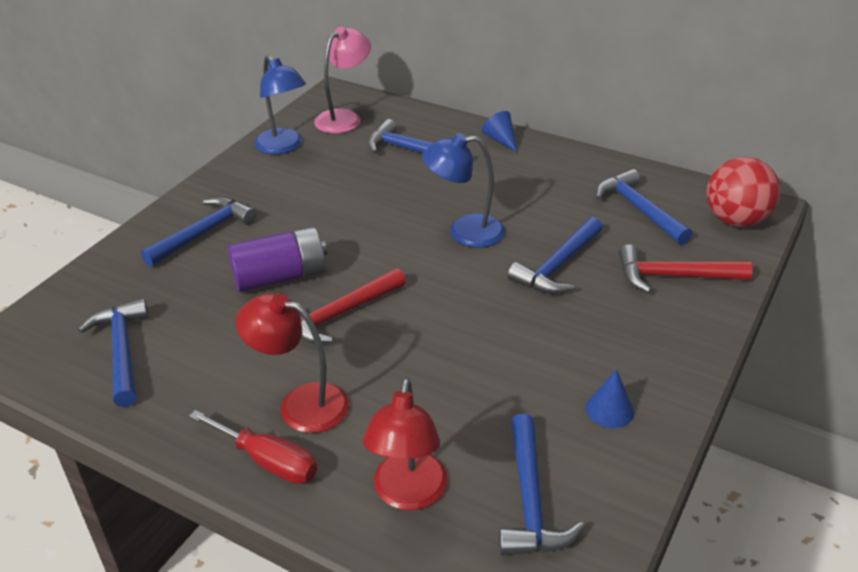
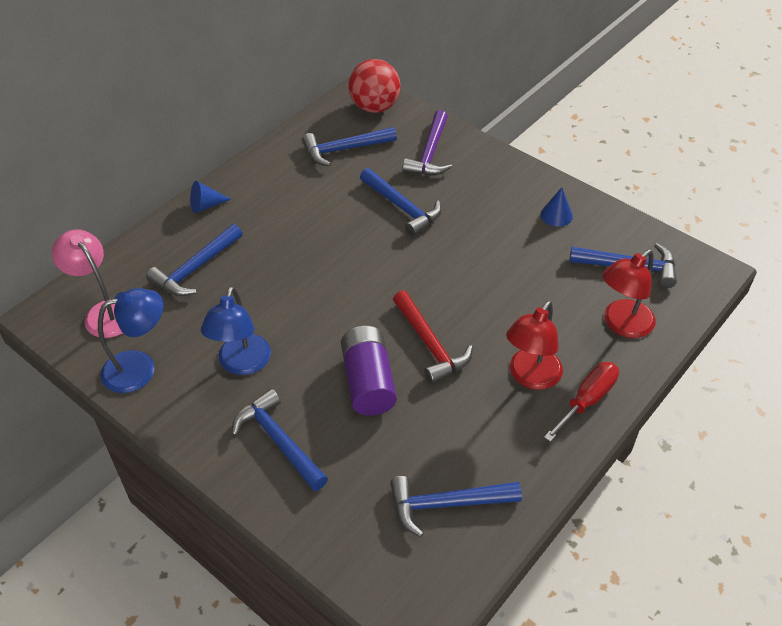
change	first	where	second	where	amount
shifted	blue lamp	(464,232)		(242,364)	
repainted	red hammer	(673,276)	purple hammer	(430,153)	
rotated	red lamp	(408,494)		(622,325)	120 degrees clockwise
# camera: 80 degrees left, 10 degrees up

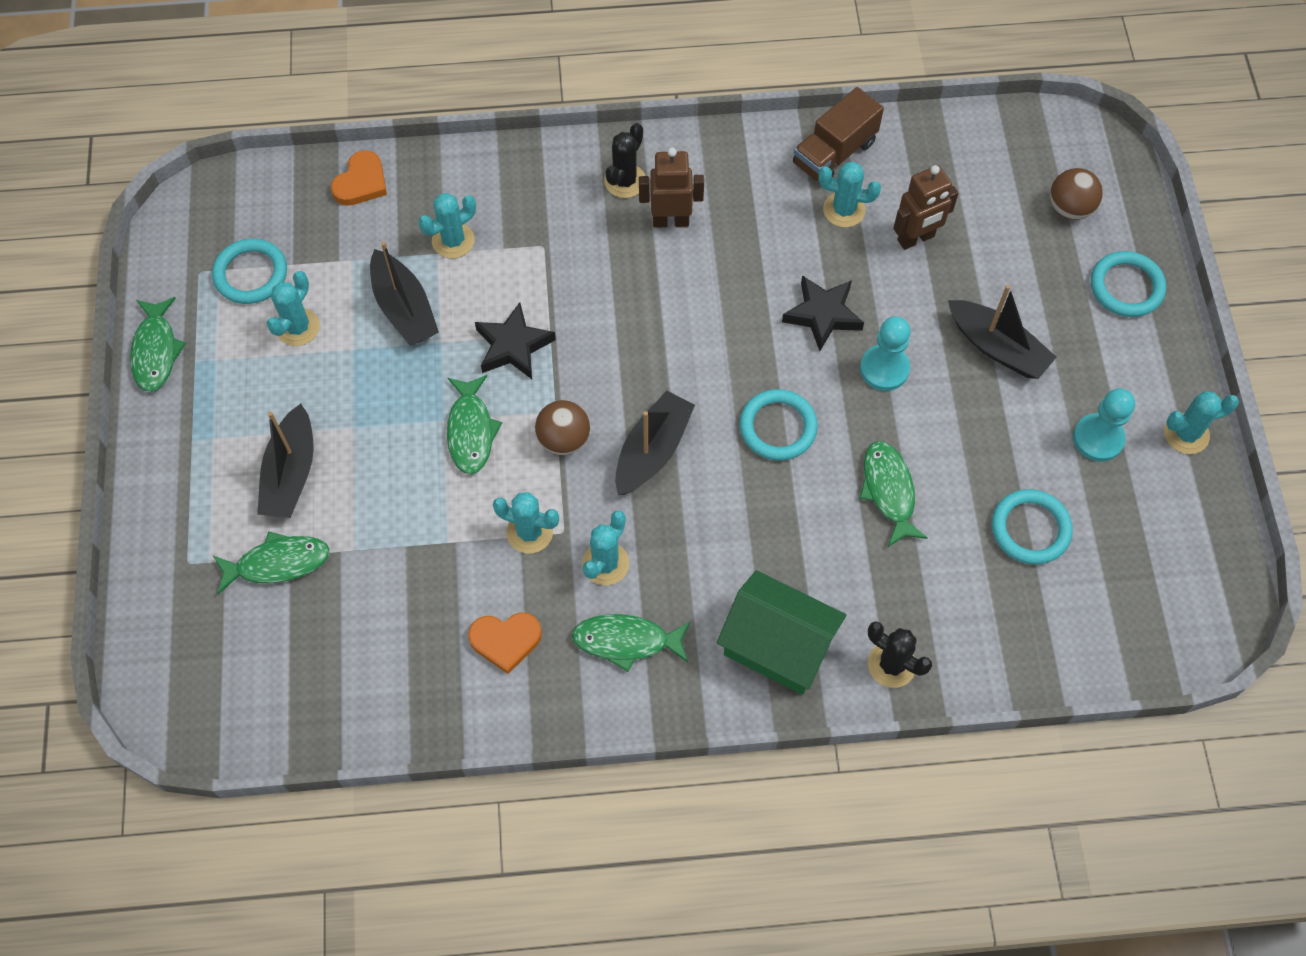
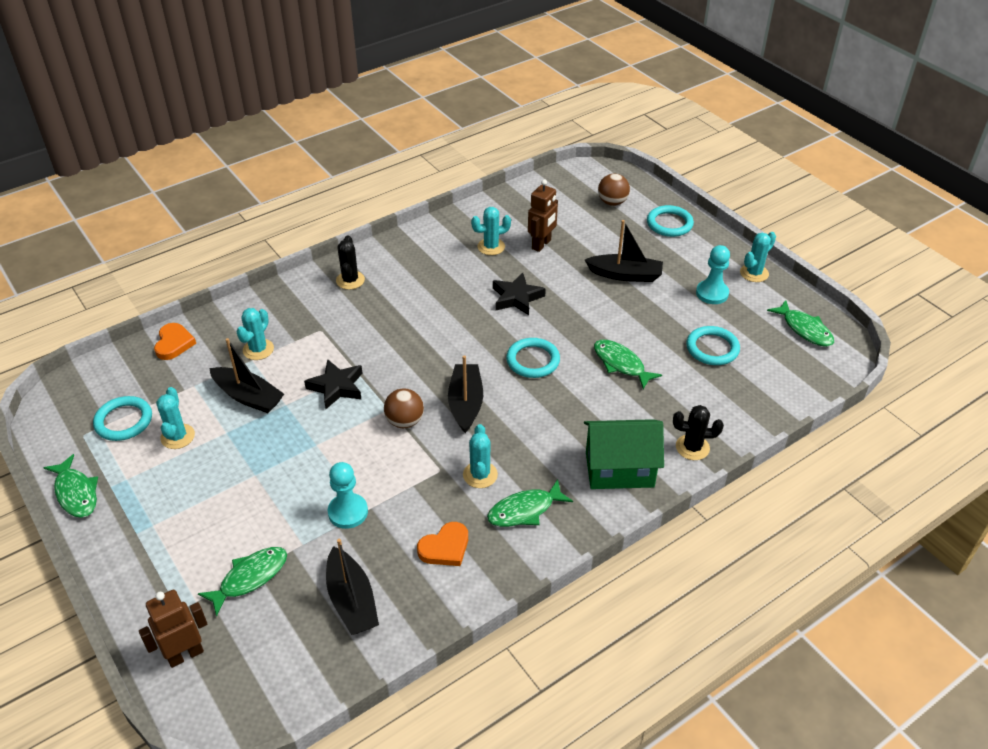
change	first	where	second	where	amount
gone	brown truck	(834,153)			
shifted	brown robot	(670,221)		(185,654)	
shifted	turquoise pawn	(884,369)		(348,512)	
shifted	green fish	(471,431)		(804,329)	
shifted	black boat	(291,473)		(352,601)	
gone	turquoise cactus	(529,532)			
# camera: 30 degrees left, 20 degrees down

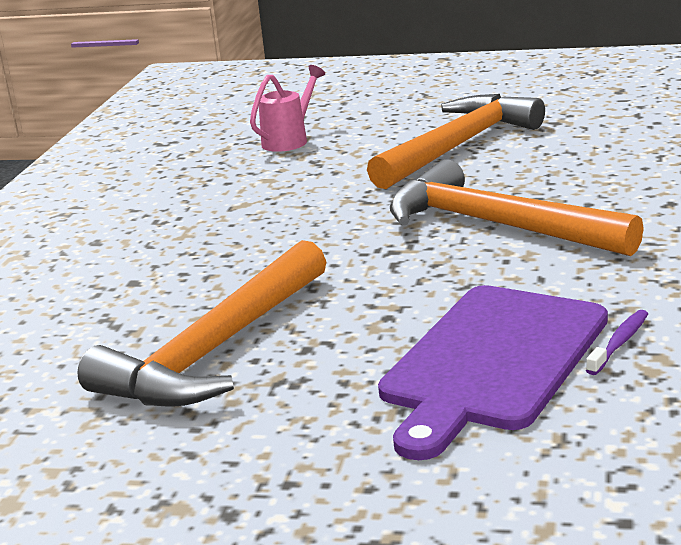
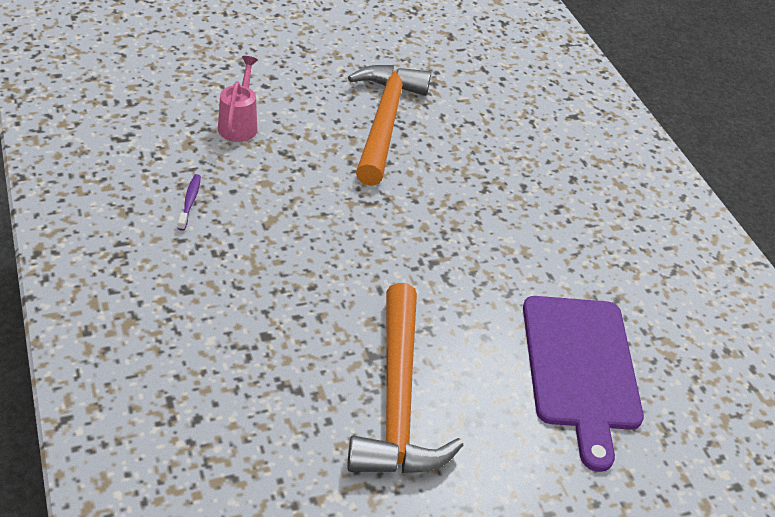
change	first	where	second	where	amount
gone	orange hammer	(496,225)			
shifted	purple toothbrush	(619,343)		(190,202)	
# camera: 40 degrees left, 20 degrees up

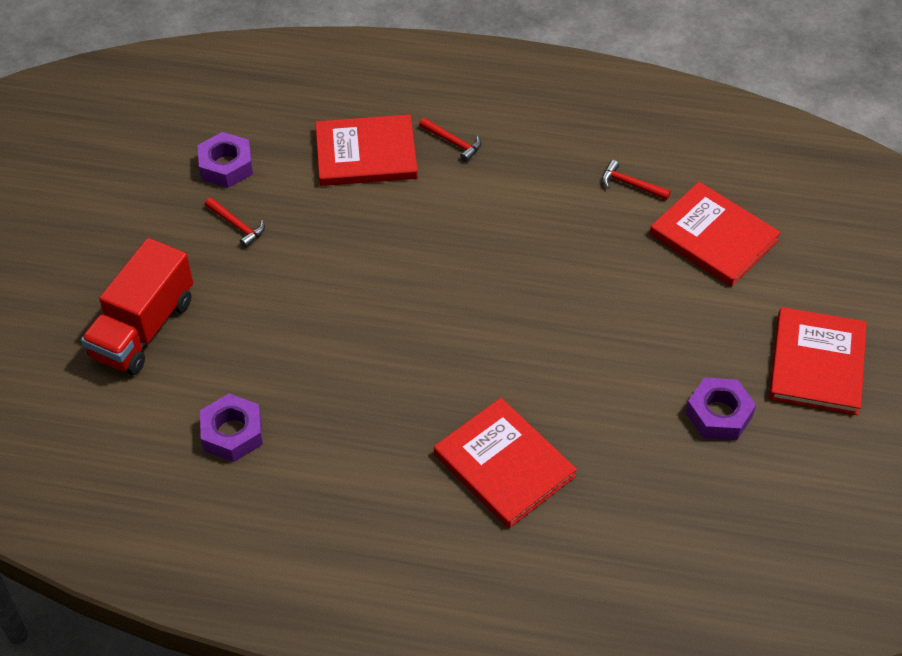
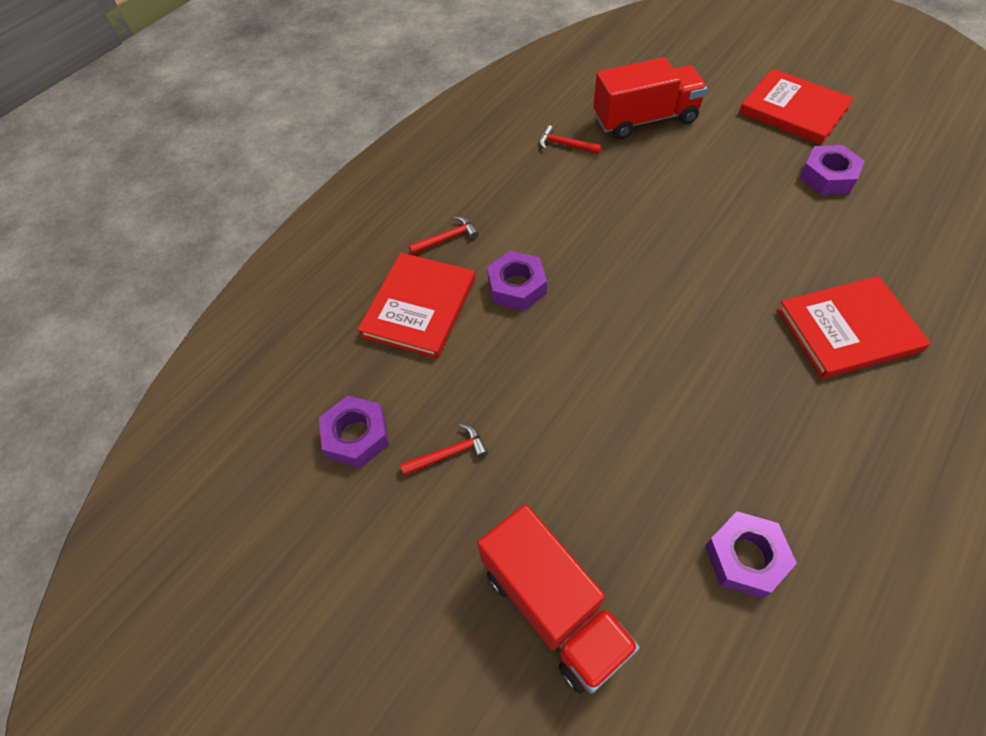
change	first	where	second	where	amount
rotated	red hammer	(630,185)		(565,145)	60 degrees clockwise
swapped	red book	(713,237)	red truck	(645,119)	
new			purple nut	(517,286)	
# camera: 60 degrees left, 5 degrees up

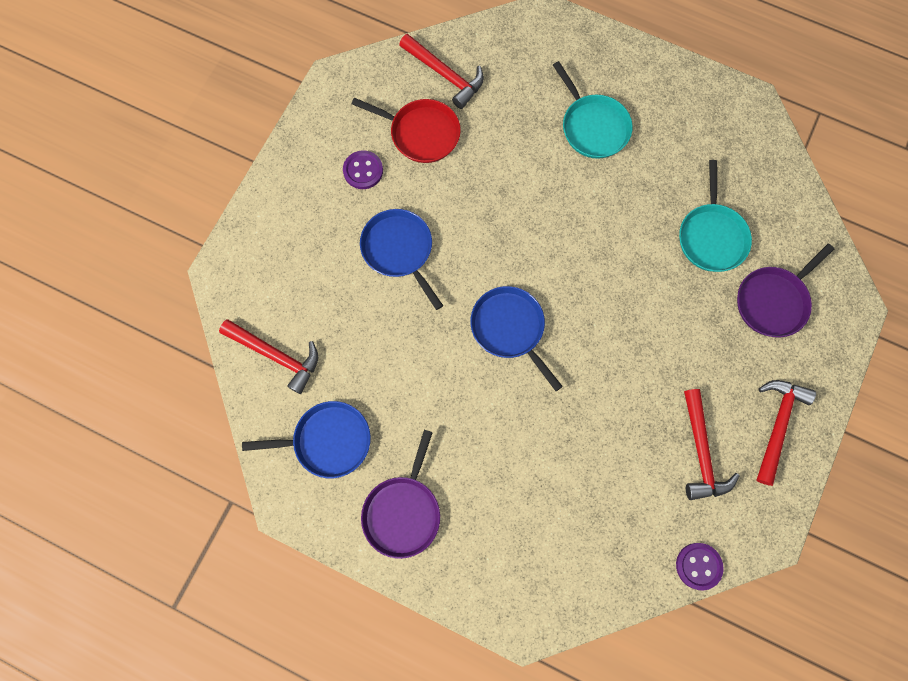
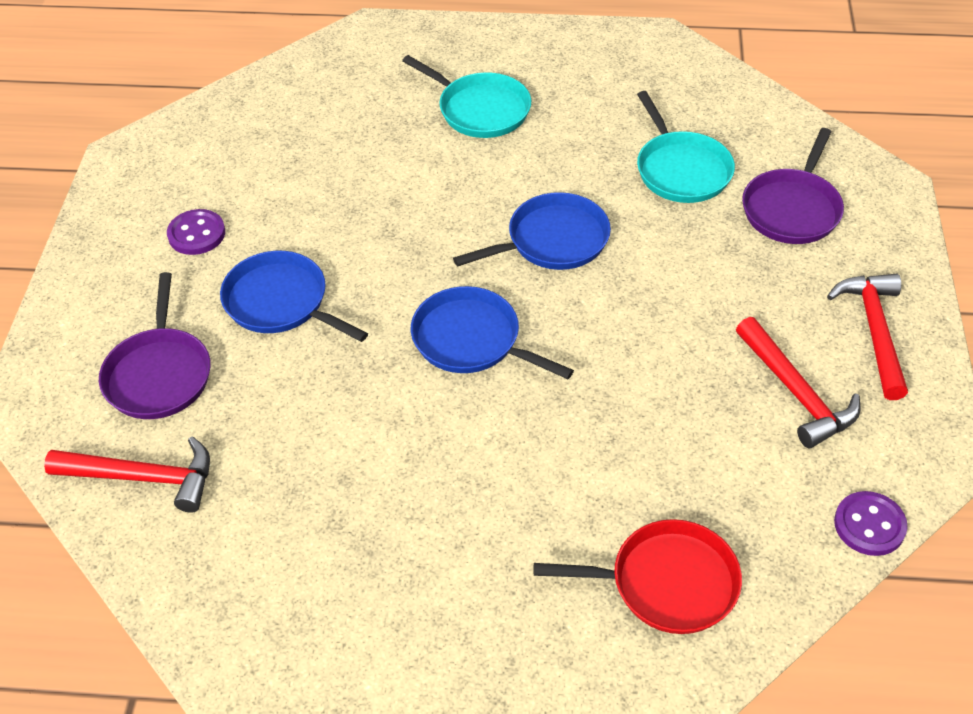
change	first	where	second	where	amount
gone	red hammer	(445,75)			
shifted	red pan	(421,133)		(667,583)	
shifted	blue pan	(328,441)		(553,240)	
shifted	purple pan	(403,512)		(159,374)	
# camera: 20 degrees left, 25 degrees down

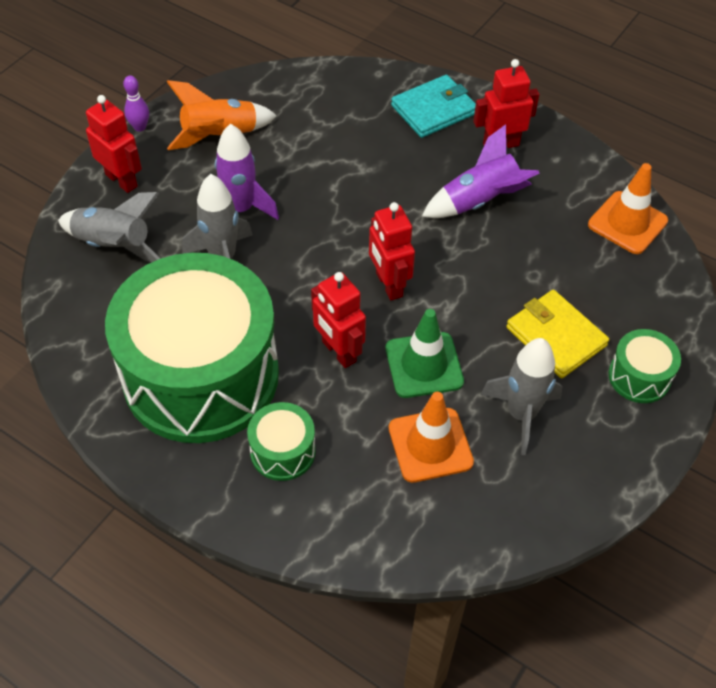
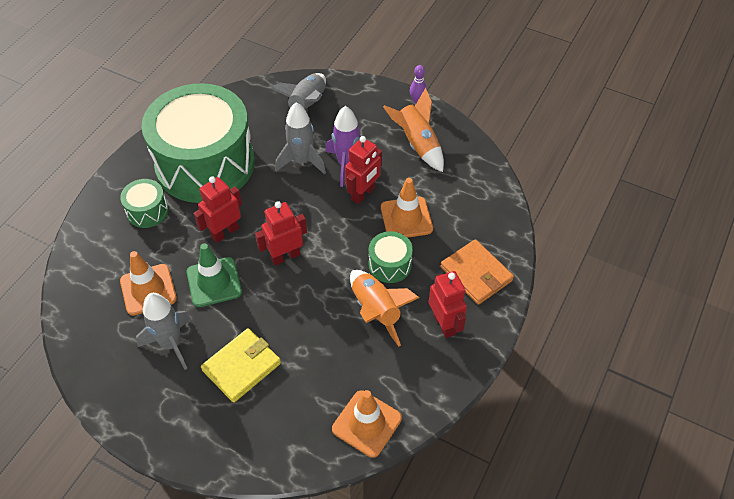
change	first	where	second	where	amount
repainted	turquoise wallet	(433,110)	orange wallet	(476,274)	
shifted	red robot	(122,180)		(363,194)	
repainted	purple rocket	(479,201)	orange rocket	(376,311)	
shifted	green drum	(639,377)		(390,264)	
new			orange traffic cone	(406,218)	
# camera: 85 degrees right, 0 degrees up

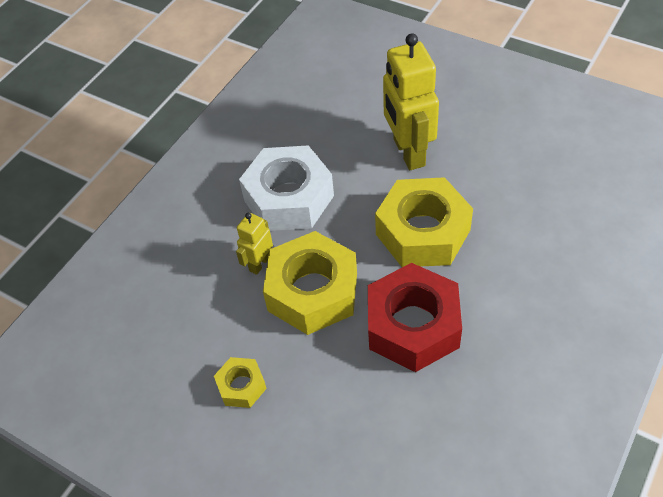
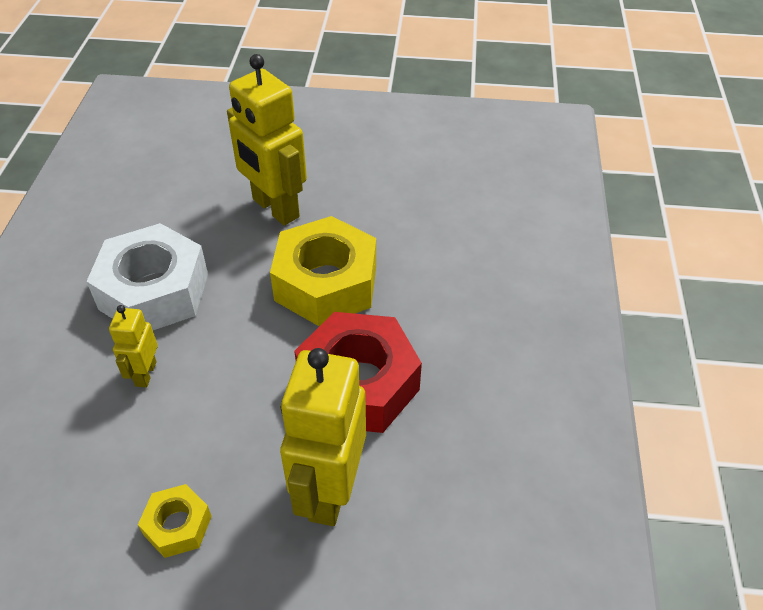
change	first	where	second	where	amount
gone	yellow nut	(312,291)			
new			yellow robot	(329,491)	
# camera: 30 degrees left, 5 degrees down

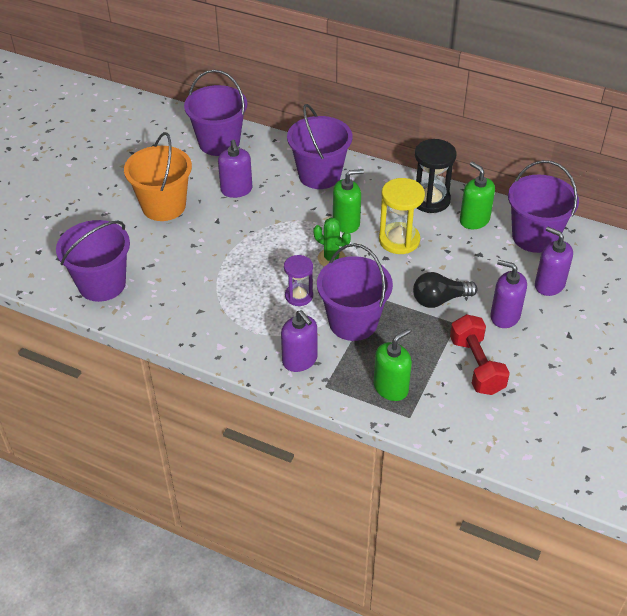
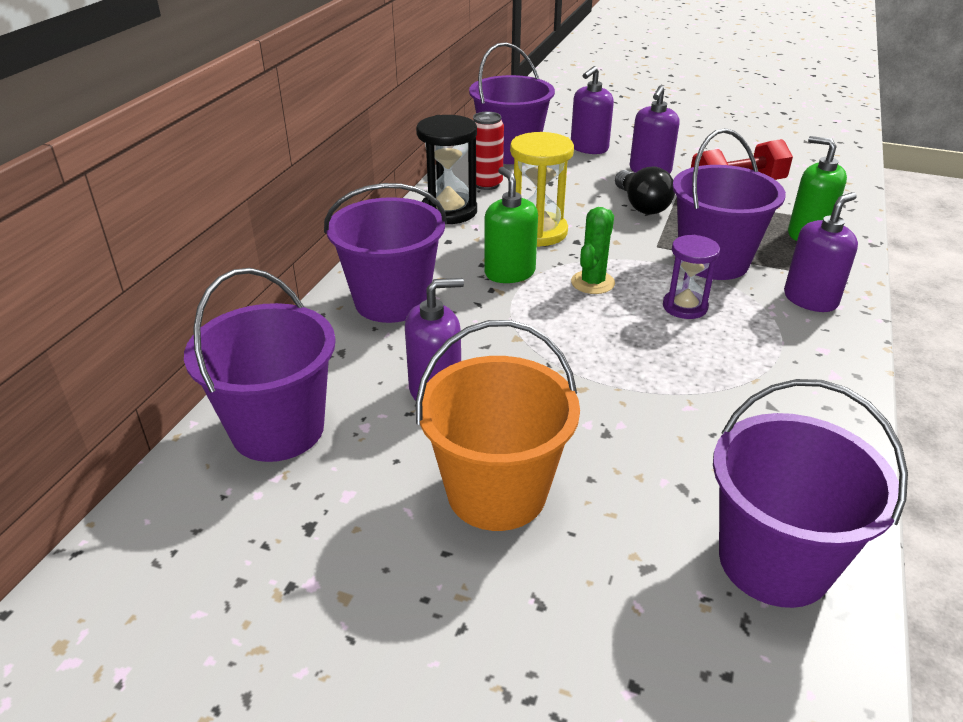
change	first	where	second	where	amount
swapped	green soap dispenser	(474,220)	red can	(486,184)	
# camera: 95 degrees left, 10 degrees down

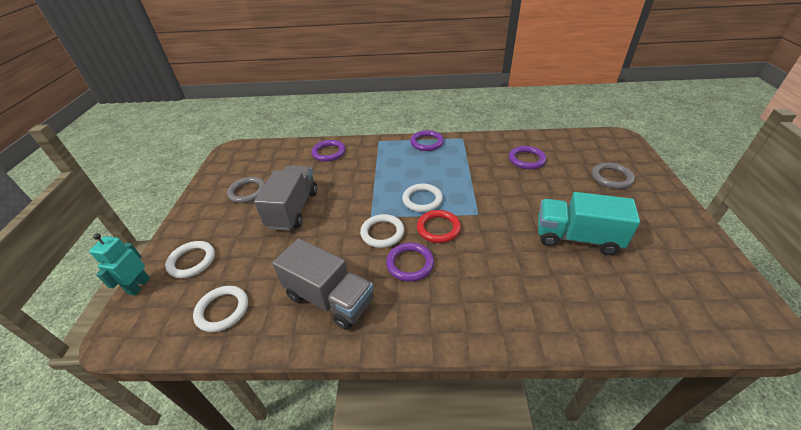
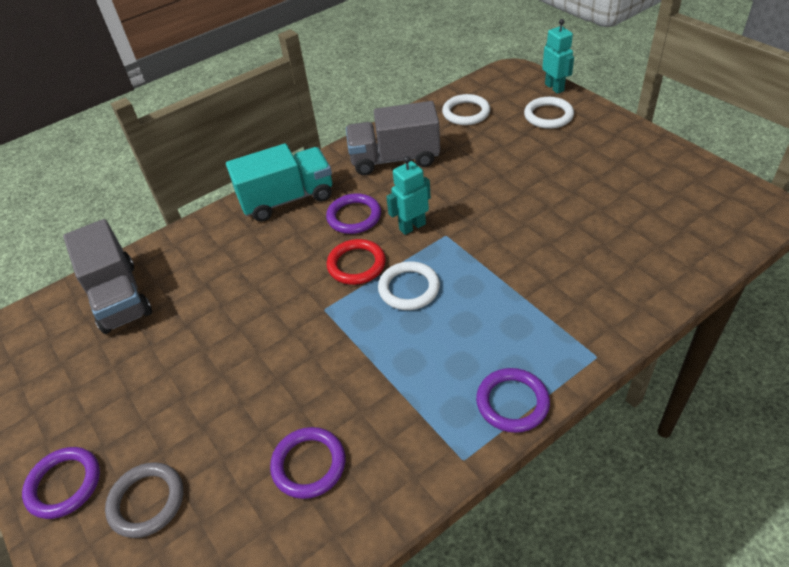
change	first	where	second	where	amount
shifted	purple ring	(329,152)		(64,484)	
shifted	grey truck	(293,209)		(119,297)	
gone	grey ring	(248,192)			
shifted	turquoise truck	(576,238)		(287,199)	
swapped	white ring	(382,233)	turquoise robot	(412,226)	
# camera: 145 degrees right, 5 degrees up

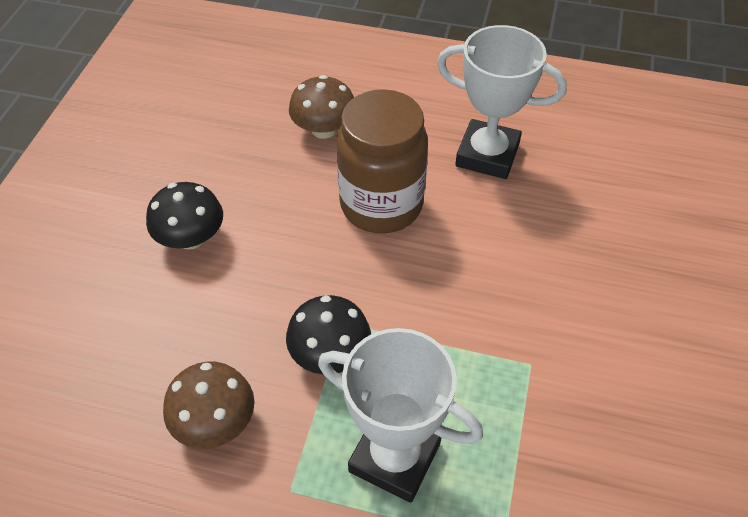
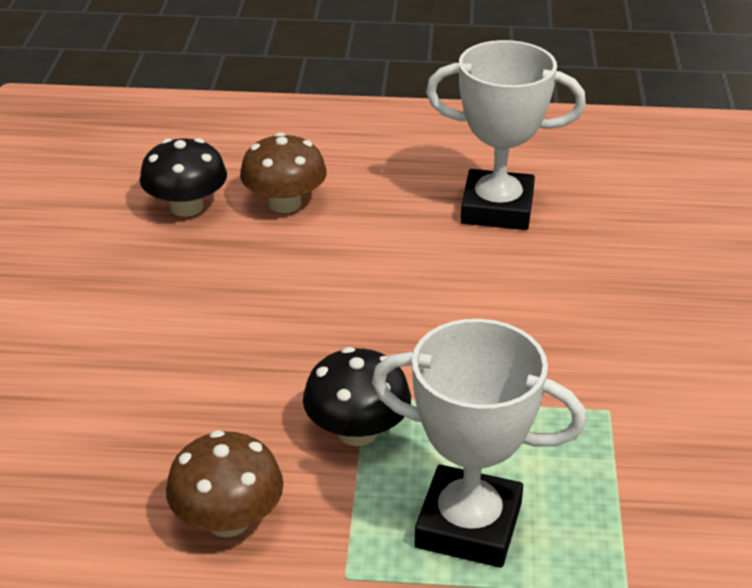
change	first	where	second	where	amount
gone	brown jar	(381,205)			
shifted	black mushroom	(191,238)		(186,207)	
# camera: 10 degrees left, 15 degrees down

